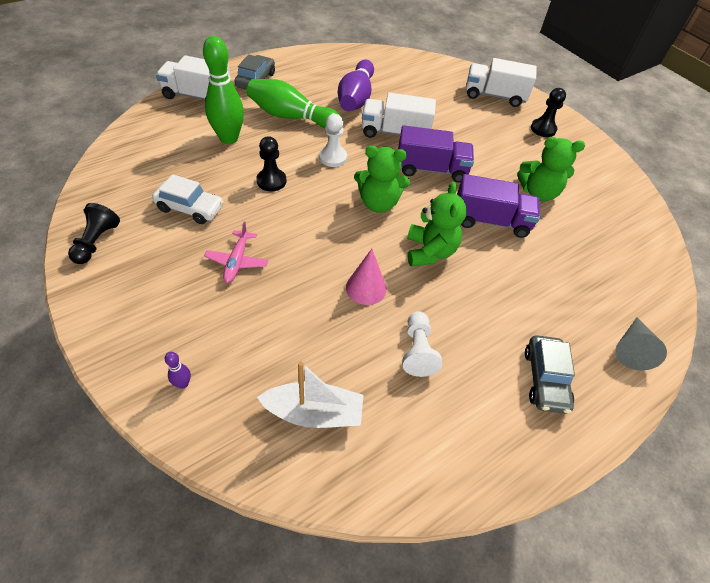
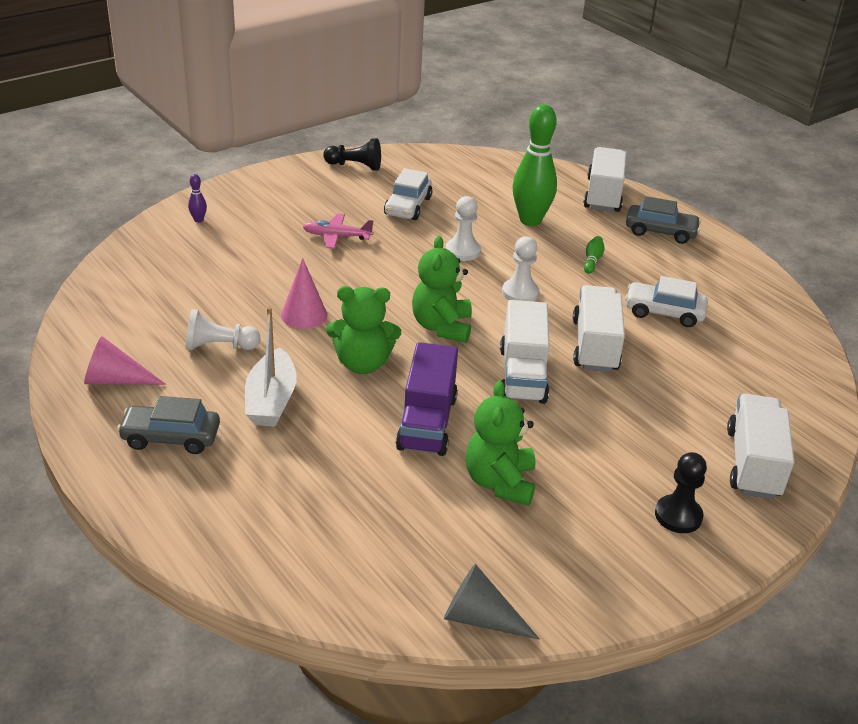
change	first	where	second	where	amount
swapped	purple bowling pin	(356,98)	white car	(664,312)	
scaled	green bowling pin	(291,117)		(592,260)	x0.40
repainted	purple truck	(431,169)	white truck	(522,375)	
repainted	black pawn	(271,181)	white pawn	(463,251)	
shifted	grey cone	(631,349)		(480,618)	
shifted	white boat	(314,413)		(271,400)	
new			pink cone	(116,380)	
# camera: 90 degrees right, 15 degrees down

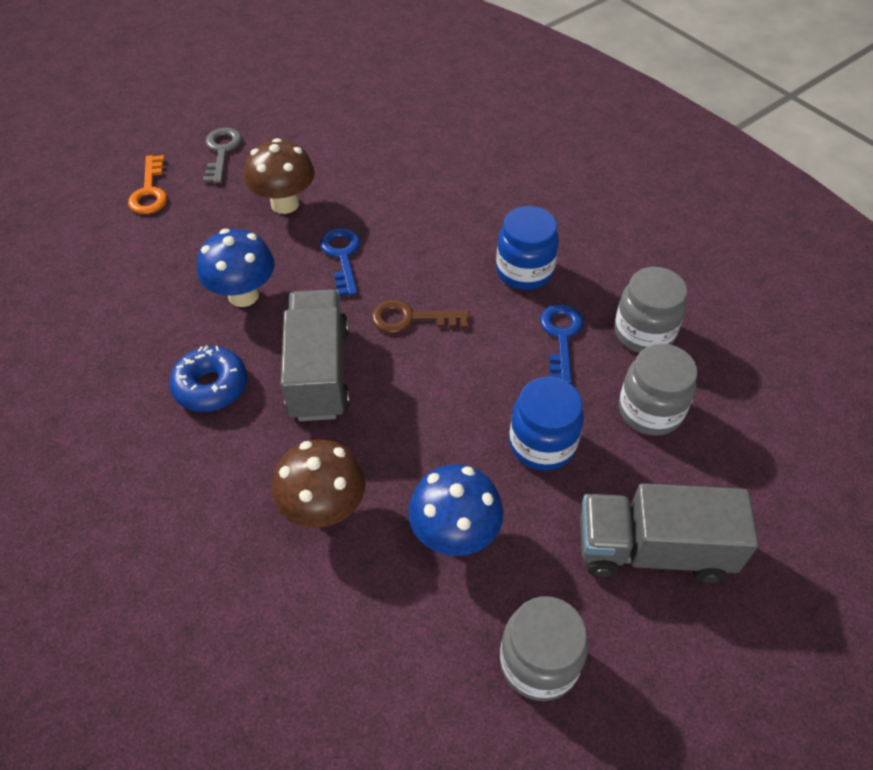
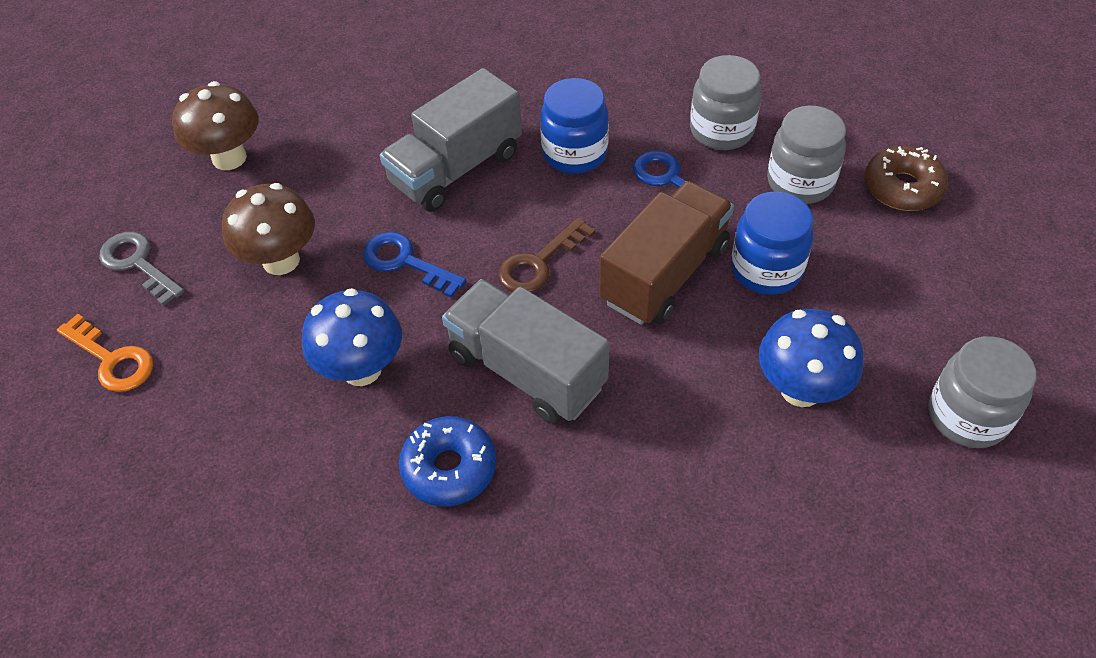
change	first	where	second	where	amount
shifted	brown mushroom	(324,509)		(229,158)	
shifted	grey truck	(653,549)		(456,168)	
new			brown donut	(902,188)	
new			brown truck	(665,274)	
# camera: 45 degrees left, 0 degrees up

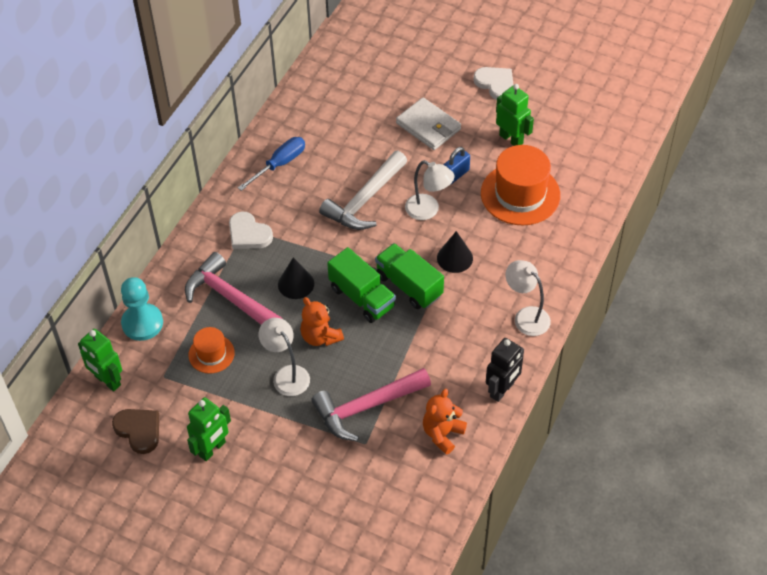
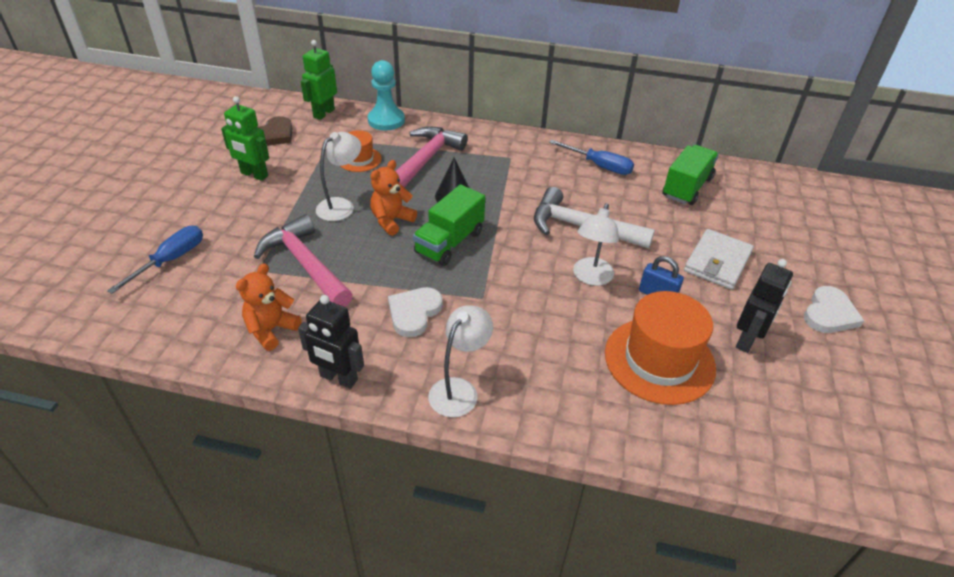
change	first	where	second	where	amount
repainted	green robot	(511,139)	black robot	(747,340)	
shifted	white heart	(248,234)		(414,313)	
gone	black cone	(454,258)			
shifted	green truck	(409,286)		(686,187)	
rotated	orange teddy bear	(442,434)		(271,330)	75 degrees counterclockwise
new			blue screwdriver	(170,260)	
# camera: 75 degrees right, 10 degrees down

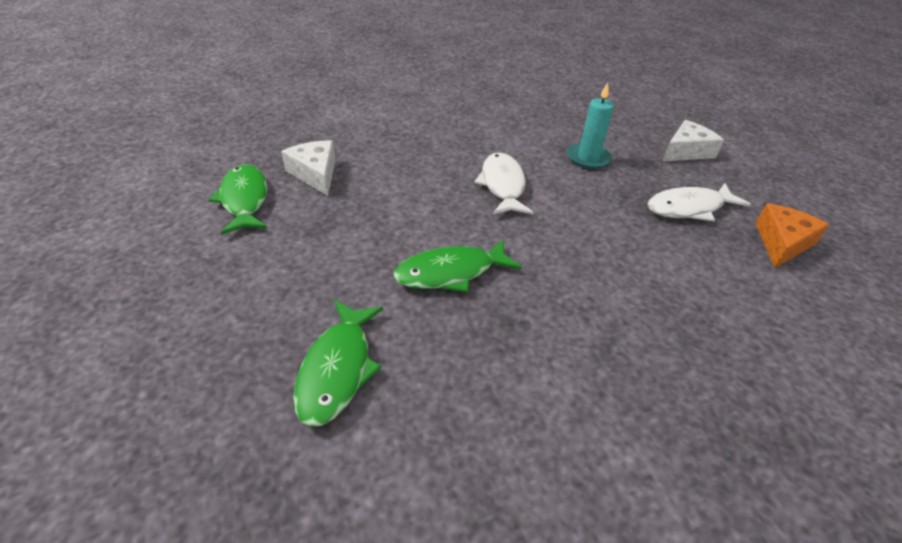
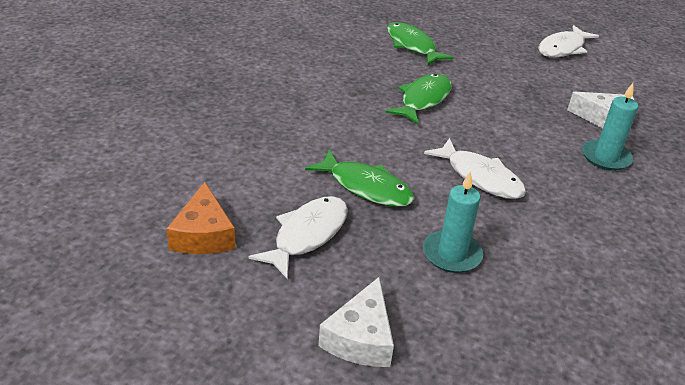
change	first	where	second	where	amount
shifted	green fish	(244,200)		(366,187)	
new			white fish	(563,48)	
new			turquoise candle	(605,157)	
# camera: 140 degrees right, 5 degrees down

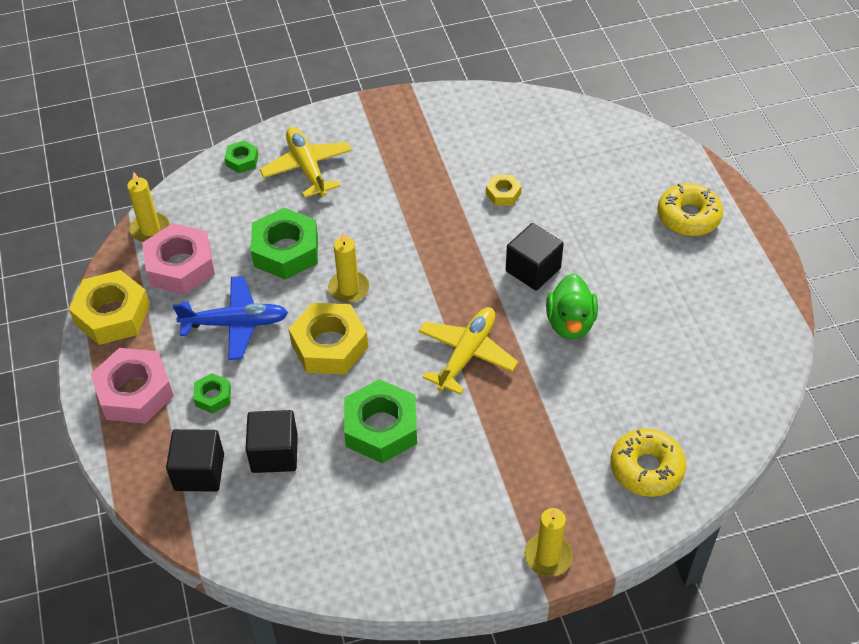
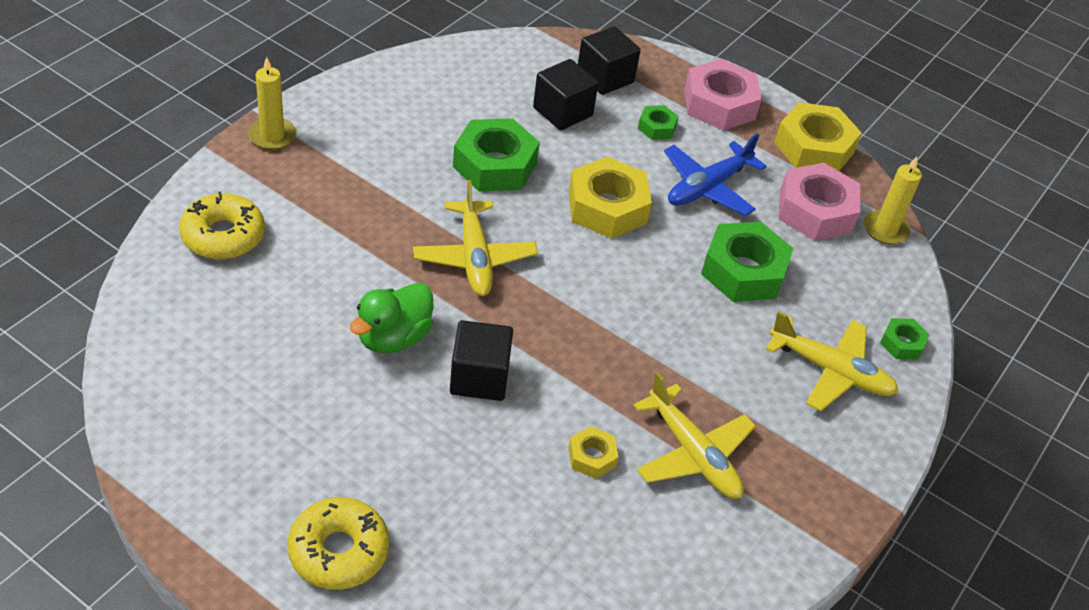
change	first	where	second	where	amount
gone	yellow candle	(349,288)			
rotated	green duck	(570,323)		(393,337)	105 degrees counterclockwise
new			yellow plane	(693,454)	
# camera: 135 degrees right, 5 degrees down

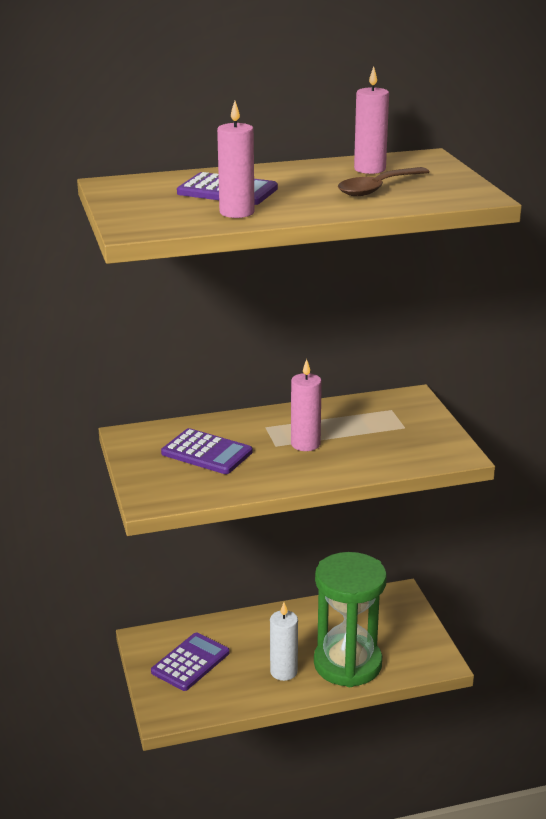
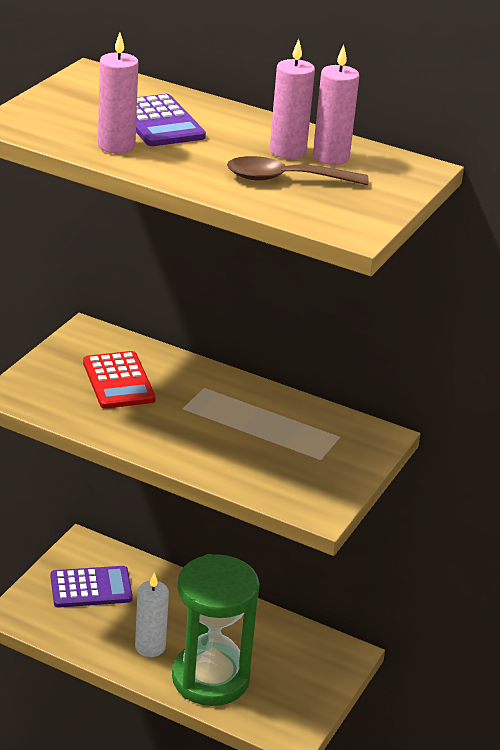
change	first	where	second	where	amount
shifted	pink candle	(305,444)		(287,151)	
repainted	purple calculator	(207,453)	red calculator	(118,381)	
# camera: 40 degrees right, 5 degrees up

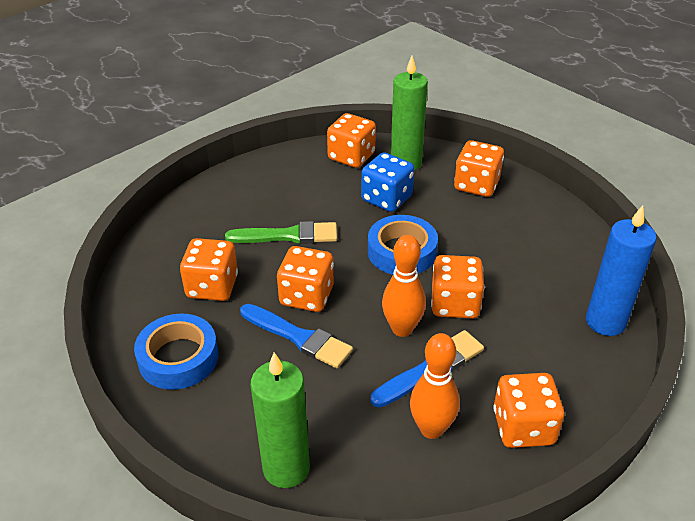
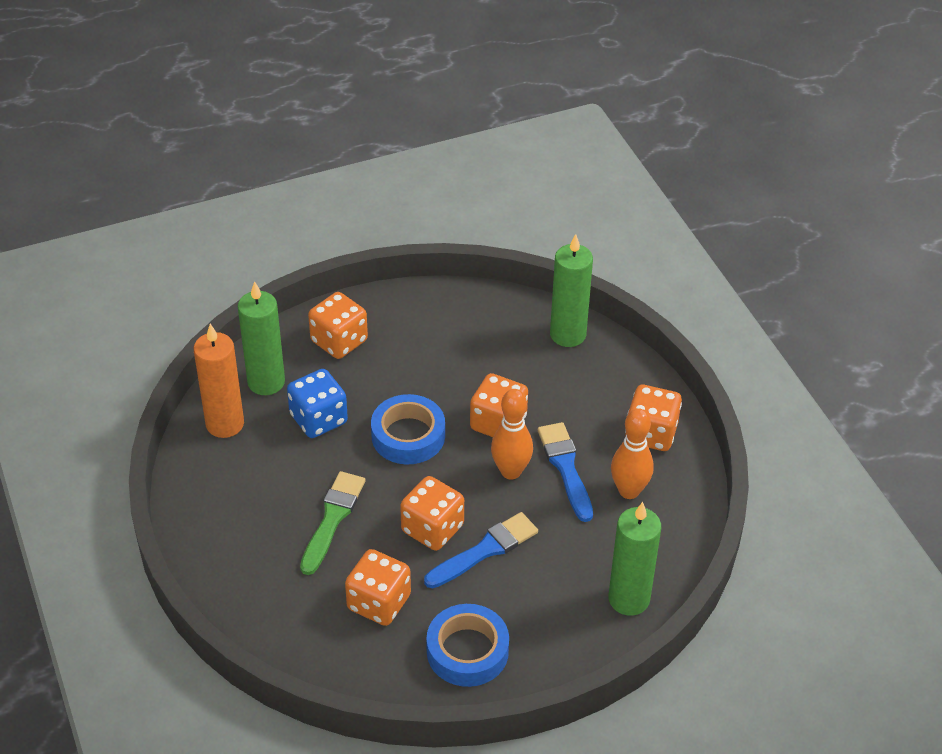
change	first	where	second	where	amount
swapped	orange dice	(351,156)	orange candle	(225,424)	
repainted	blue candle	(605,322)	green candle	(568,334)	
# camera: 70 degrees left, 5 degrees up

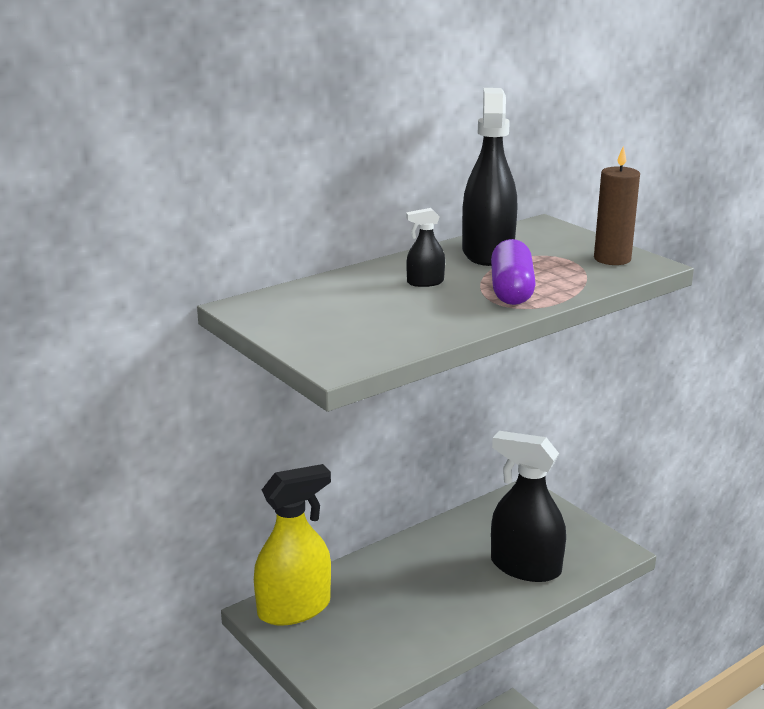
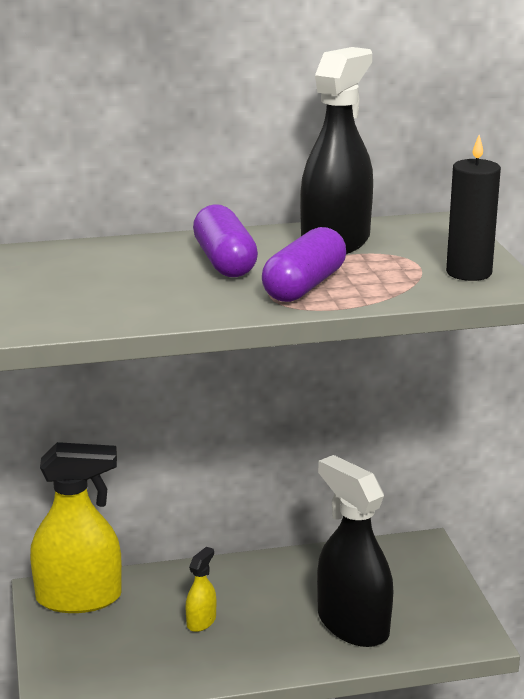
change	first	where	second	where	amount
repainted	brown candle	(612,259)	black candle	(469,272)	
swapped	black spray bottle	(425,282)	purple capsule	(224,262)	
new			yellow spray bottle	(201,621)	
# camera: 25 degrees right, 0 degrees up

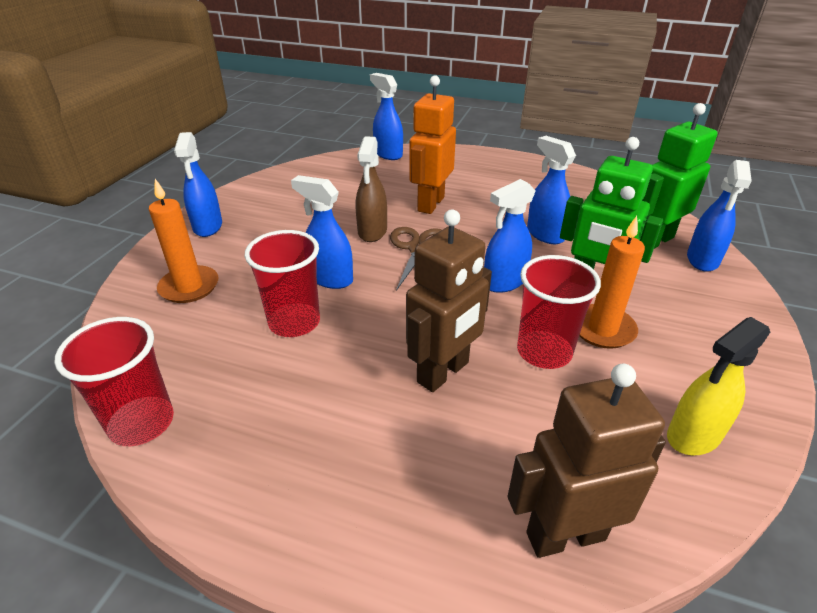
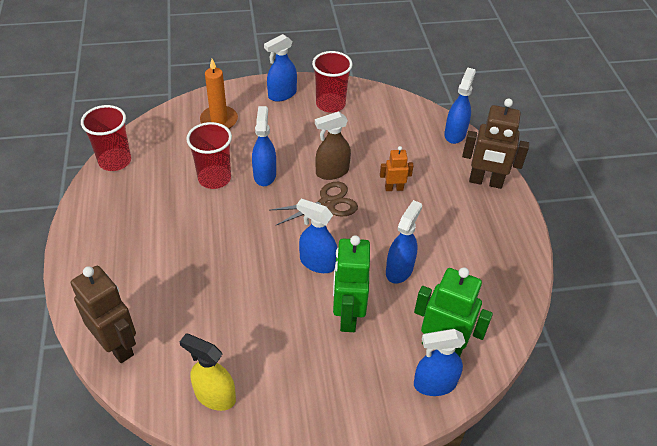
change	first	where	second	where	amount
scaled	orange robot	(430,204)		(394,188)	x0.54
shifted	brown robot	(443,372)		(485,182)	
gone	orange candle	(602,329)			
shifted	red cup	(544,352)		(330,104)	
# camera: 60 degrees right, 10 degrees up

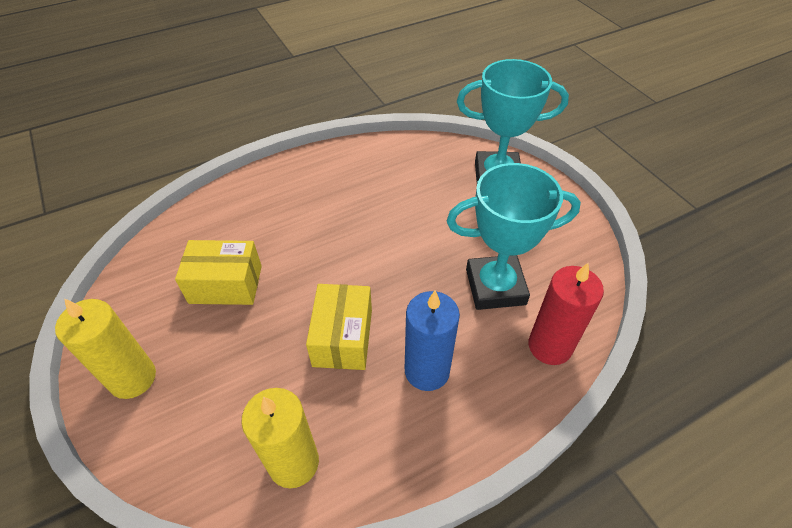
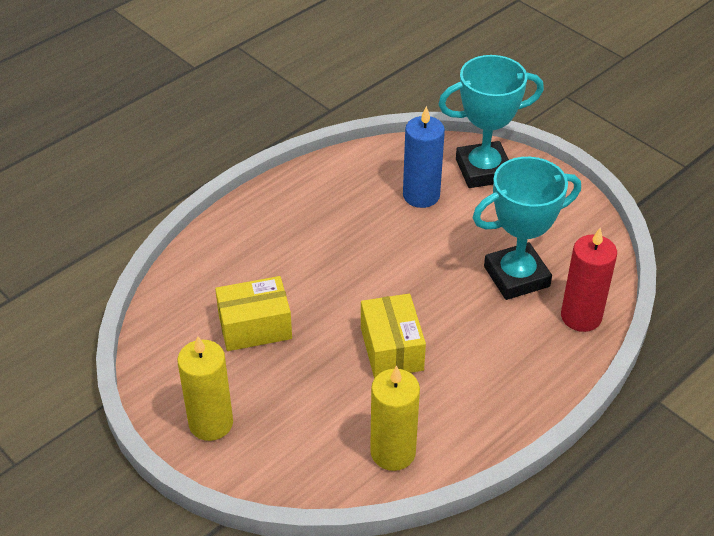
change	first	where	second	where	amount
shifted	blue candle	(427,371)		(421,195)	
# camera: 15 degrees left, 5 degrees down

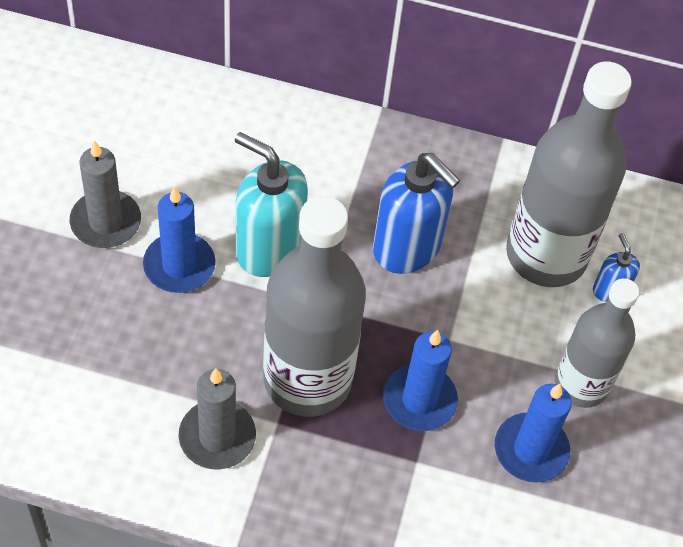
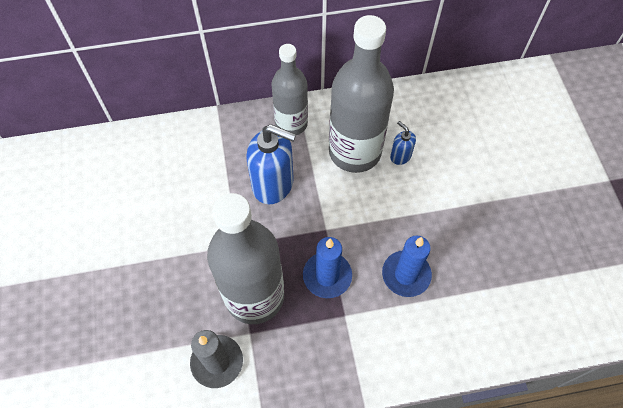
change	first	where	second	where	amount
gone	turquoise soap dispenser	(268,248)			
gone	grey candle	(106,222)			
gone	blue candle	(179,265)			
shifted	grey bottle	(581,384)		(291,123)	
# camera: 20 degrees left, 5 degrees up

